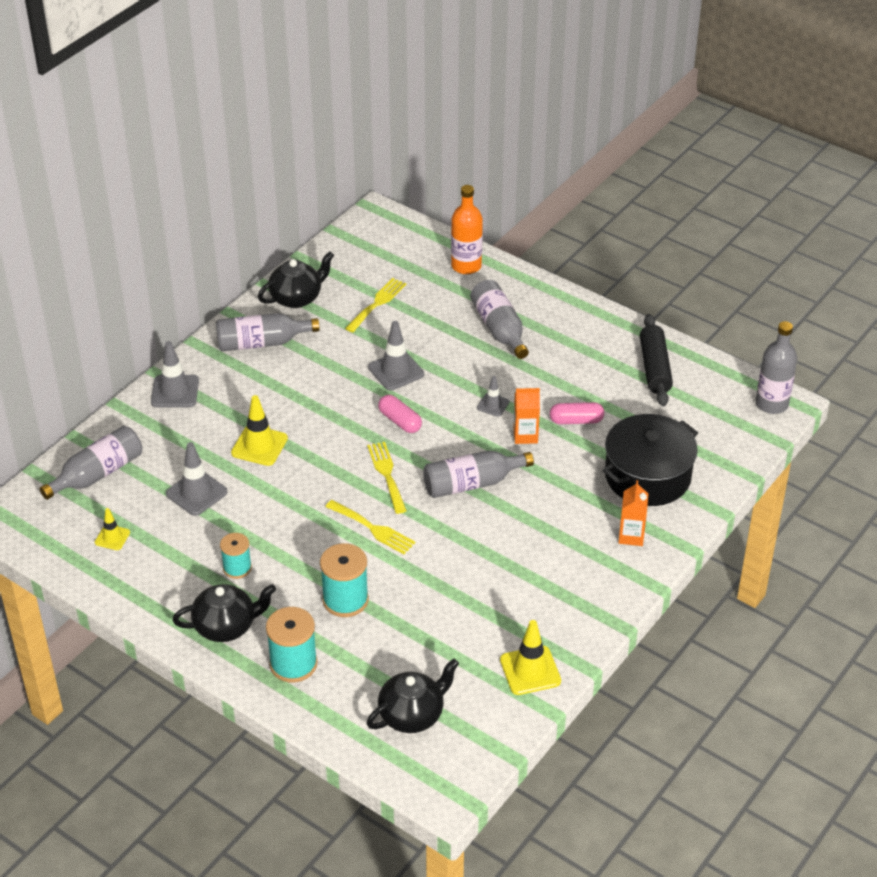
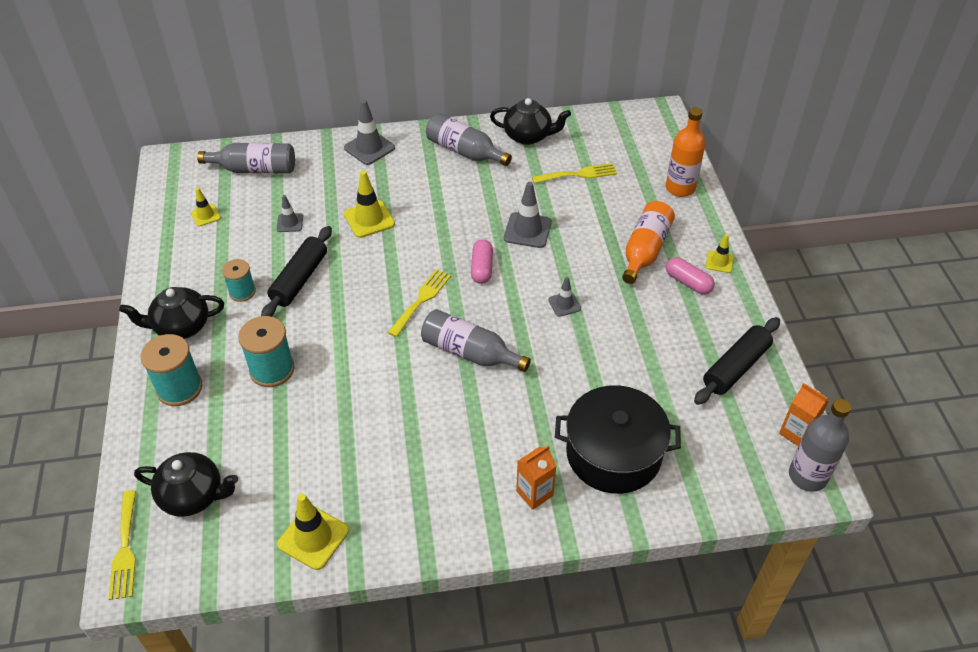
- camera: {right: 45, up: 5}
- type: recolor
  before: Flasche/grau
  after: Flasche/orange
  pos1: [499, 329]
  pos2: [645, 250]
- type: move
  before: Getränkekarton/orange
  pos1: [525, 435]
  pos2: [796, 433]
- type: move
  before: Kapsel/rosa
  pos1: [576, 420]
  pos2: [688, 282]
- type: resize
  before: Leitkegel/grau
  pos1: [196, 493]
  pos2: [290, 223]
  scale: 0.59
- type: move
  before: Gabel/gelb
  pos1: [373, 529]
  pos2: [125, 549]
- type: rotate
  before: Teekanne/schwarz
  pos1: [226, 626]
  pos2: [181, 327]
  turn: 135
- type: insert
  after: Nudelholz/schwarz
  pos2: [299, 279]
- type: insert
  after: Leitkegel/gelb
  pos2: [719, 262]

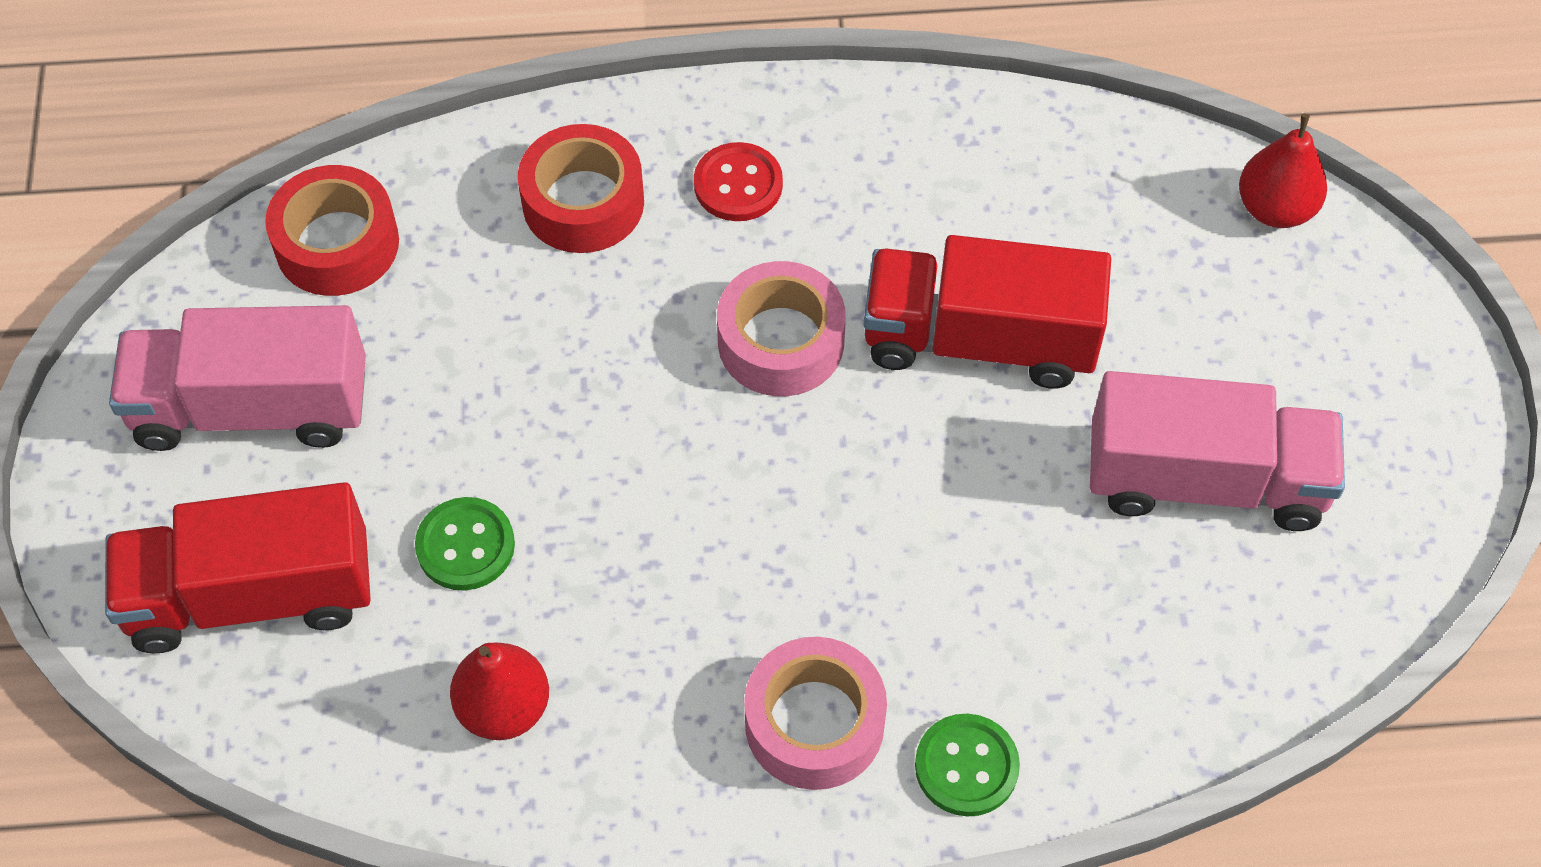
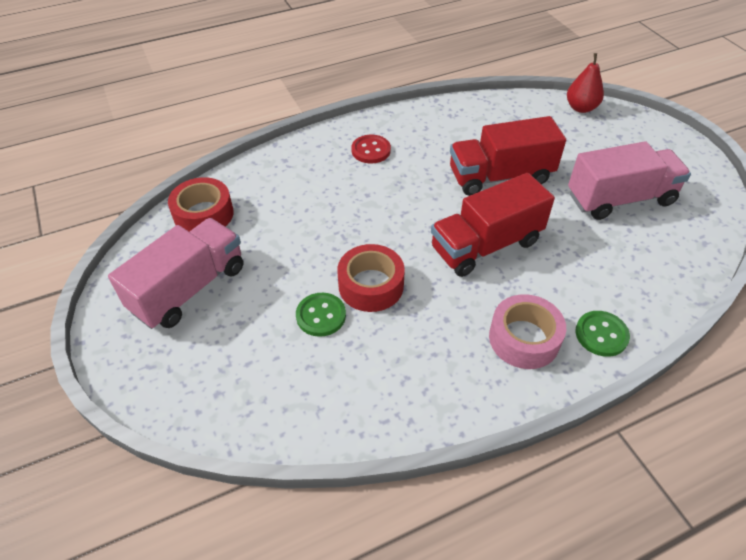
- camera: {right: -20, up: -10}
- type: move
  before: Klebeband/rot
  pos1: [583, 202]
  pos2: [371, 285]
- type: delete
  before: Klebeband/rosa
  pos1: [781, 342]
- type: rotate
  before: Lastwagen/rosa
  pos1: [252, 407]
  pos2: [189, 289]
  turn: 150
- type: move
  before: Lastwagen/rot
  pos1: [252, 595]
  pos2: [486, 245]
- type: delete
  before: Birne/rot
  pos1: [504, 708]

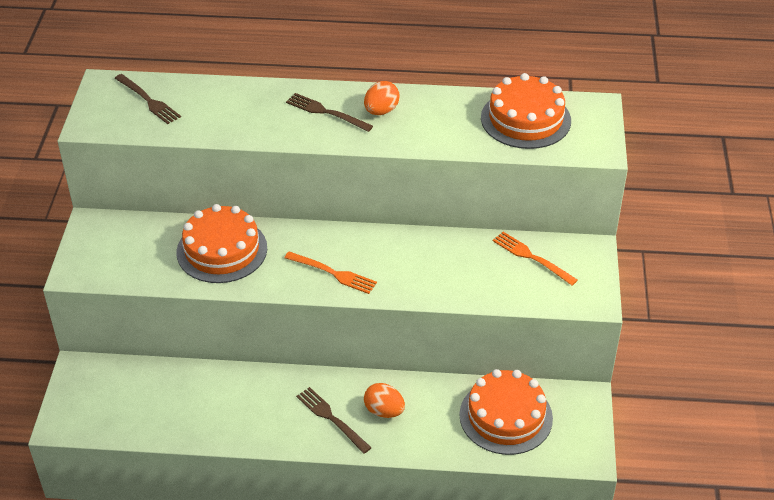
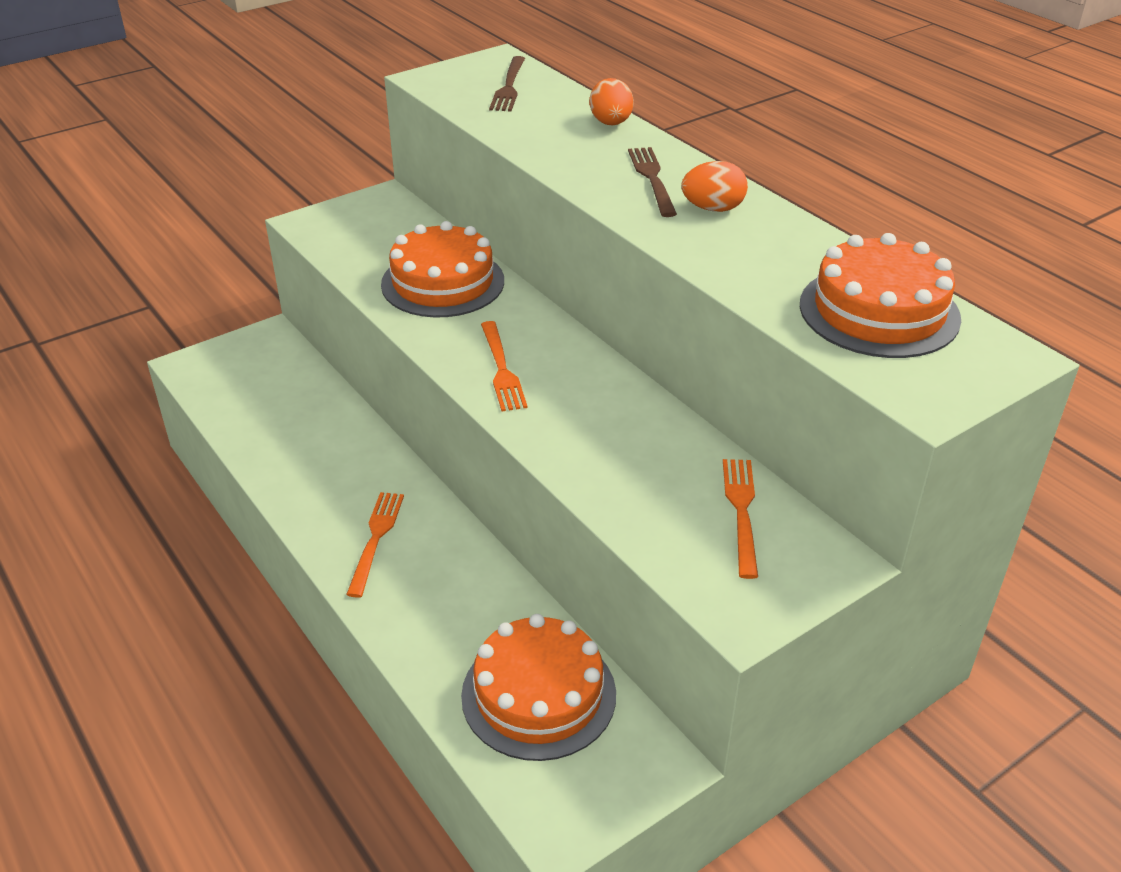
- camera: {right: 50, up: -5}
- type: move
  before: Ei/orange
  pos1: [384, 411]
  pos2: [611, 123]
- type: recolor
  before: Gabel/braun
  after: Gabel/orange
  pos1: [331, 418]
  pos2: [376, 538]

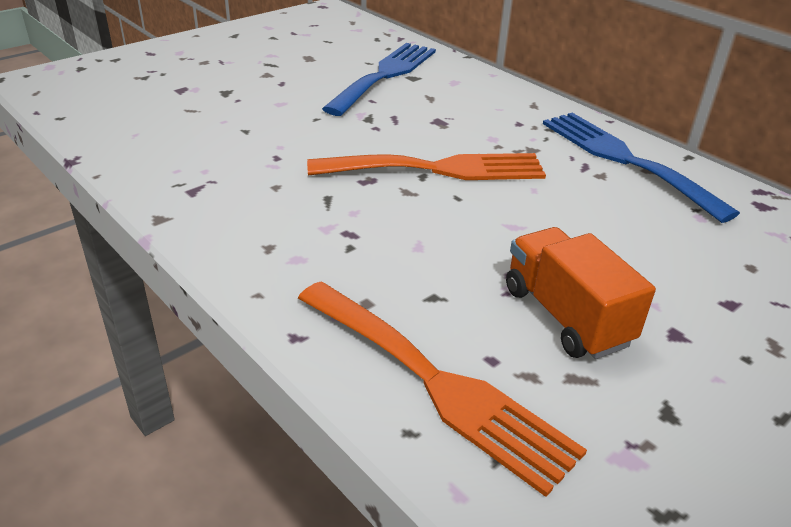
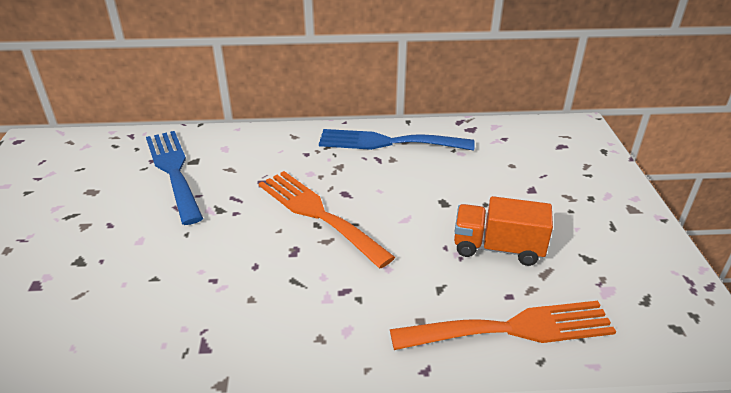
- camera: {right: -50, up: 0}
- type: rotate
  before: Gabel/orange
  pos1: [438, 169]
  pos2: [318, 214]
  turn: -75

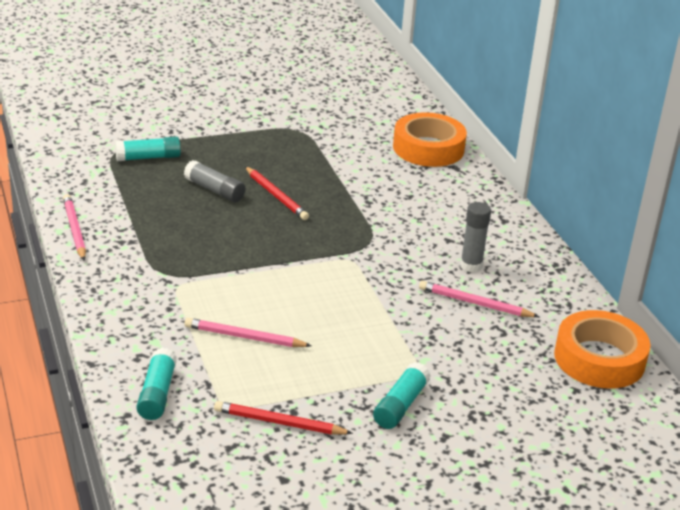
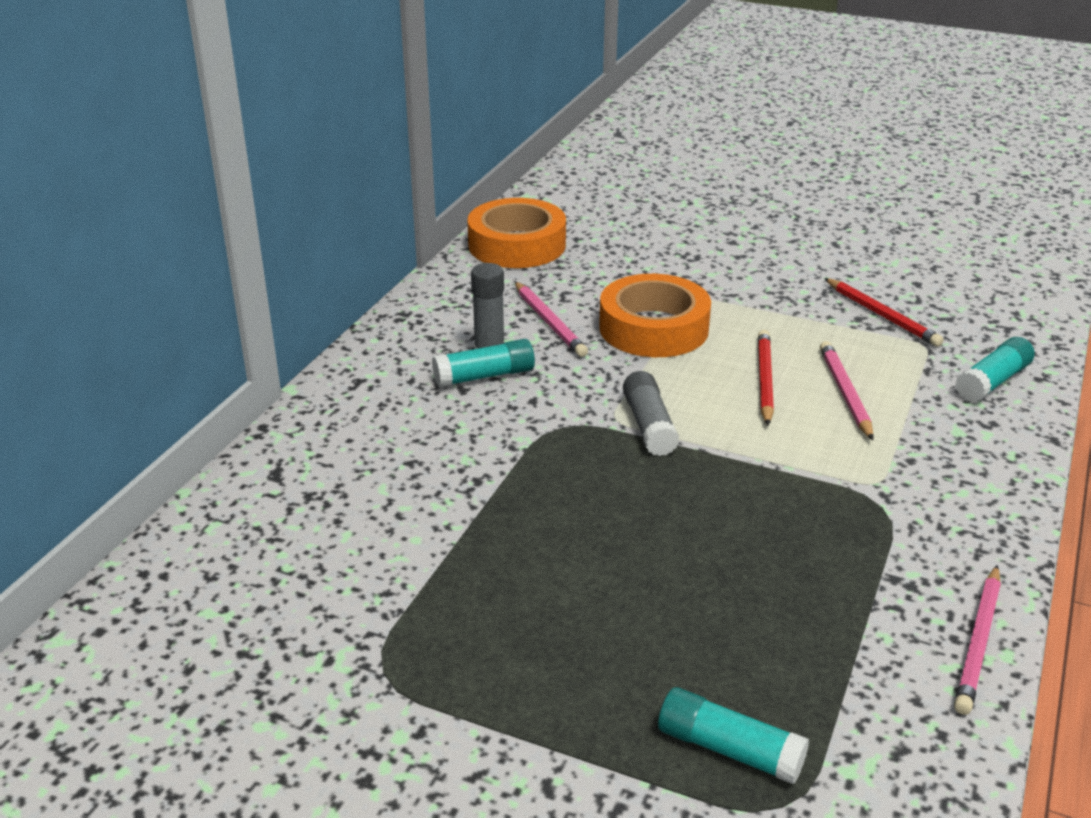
- camera: {right: -135, up: 0}
- type: move
  before: Klebeband/orange
  pos1: [428, 148]
  pos2: [653, 328]
- type: move
  before: Klebestift/grau
  pos1: [214, 190]
  pos2: [649, 425]
- type: move
  before: Bleistift/rot
  pos1: [276, 196]
  pos2: [764, 380]
- type: rotate
  before: Bleistift/rosa
  pos1: [244, 337]
  pos2: [845, 393]
  turn: -150
- type: move
  before: Klebestift/türkis
  pos1: [400, 405]
  pos2: [484, 376]

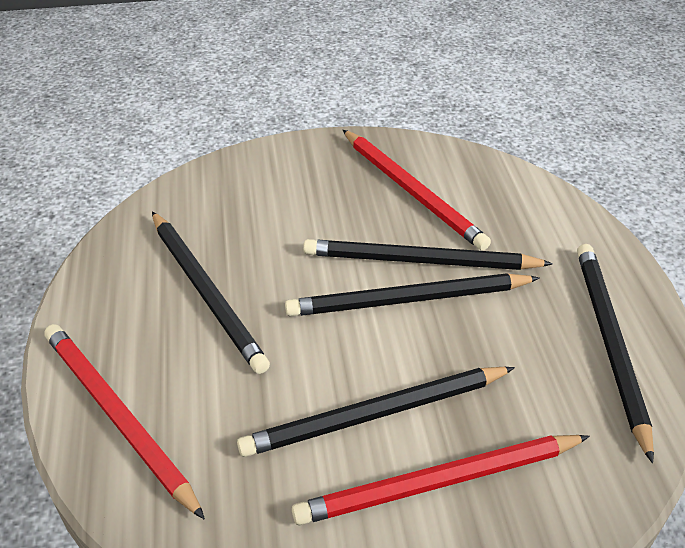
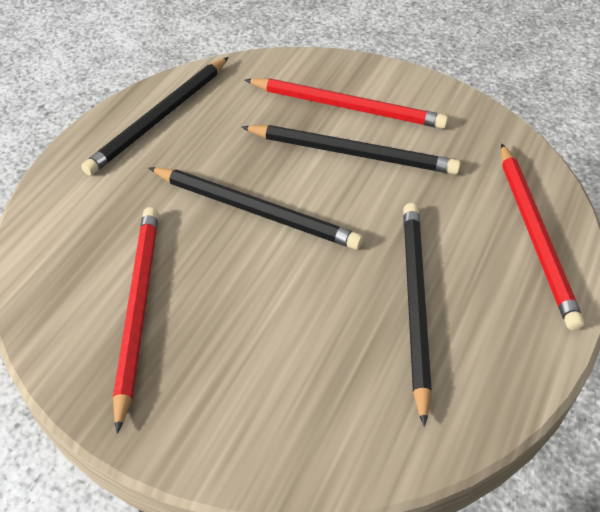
- camera: {right: -145, up: 5}
- type: delete
  before: Bleistift/schwarz
  pos1: [421, 261]

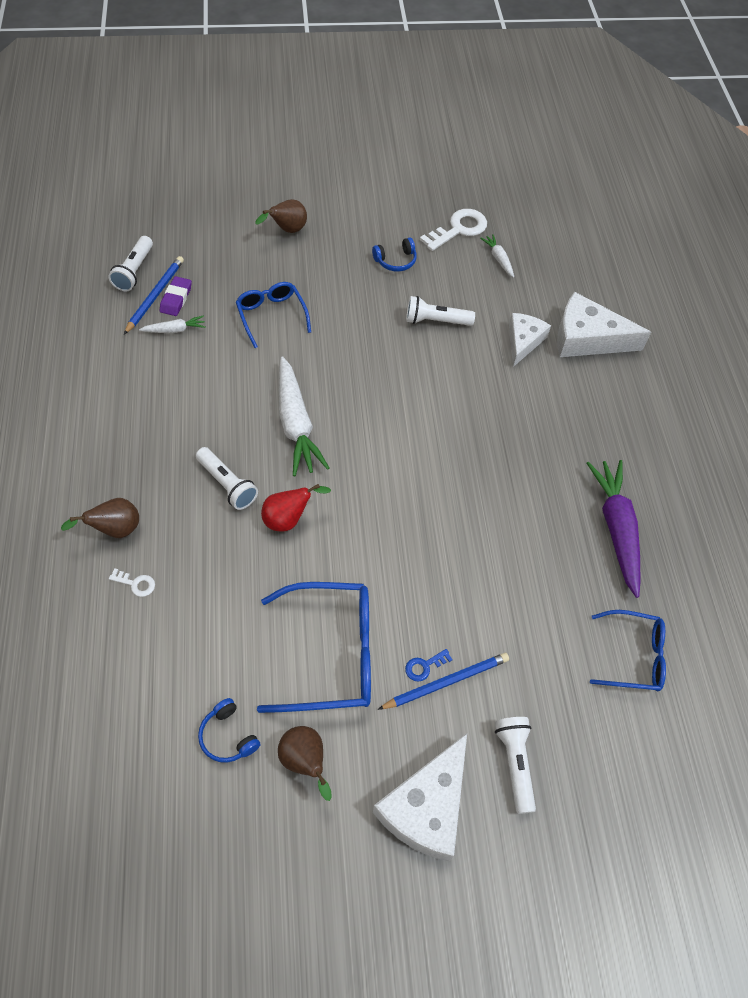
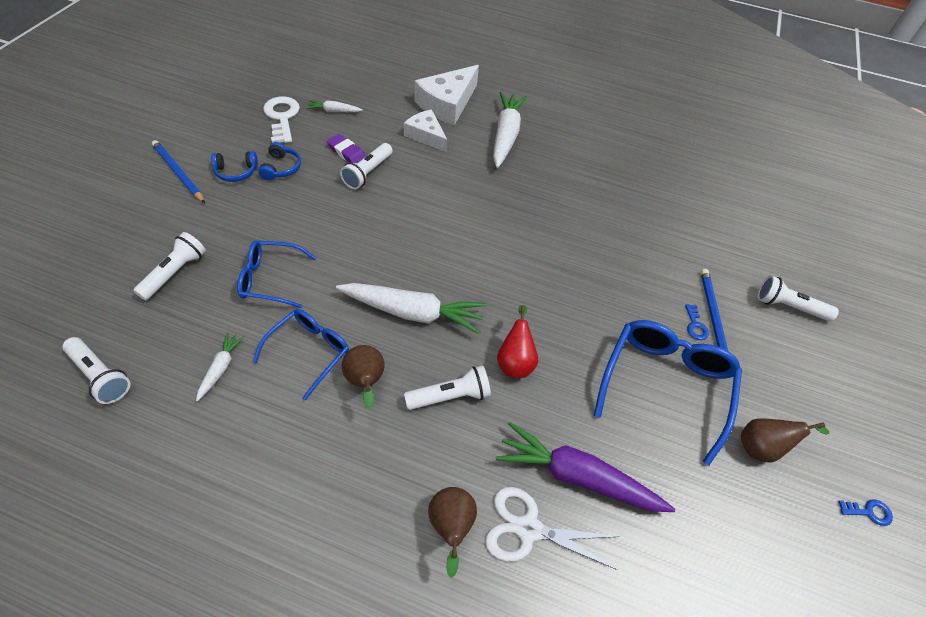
- camera: {right: -65, up: -5}
- type: move
  before: Birne/braun
  pos1: [287, 230]
  pos2: [365, 382]
- type: move
  before: Bleistift/blau
  pos1: [155, 296]
  pos2: [178, 173]
- type: move
  before: Radiergummi/lila
  pos1: [176, 299]
  pos2: [347, 152]
- type: move
  before: Karotte/lila
  pos1: [616, 529]
  pos2: [577, 476]
- type: replace
  before: Schlüssel/weiß
  after: Schere/weiß
  pos1: [136, 583]
  pos2: [528, 529]
- type: move
  before: Brille/blau
  pos1: [633, 656]
  pos2: [309, 352]
- type: move
  before: Kopfhörer/blau
  pos1: [228, 736]
  pos2: [236, 172]
- type: delete
  before: Käse/weiß
  pos1: [426, 807]
- type: insert
  after: Karotte/weiß
  pos2: [505, 135]
- type: insert
  after: Taschenlampe/weiß
  pos2: [175, 273]
- type: insert
  after: Schlüssel/blau
  pos2: [868, 512]

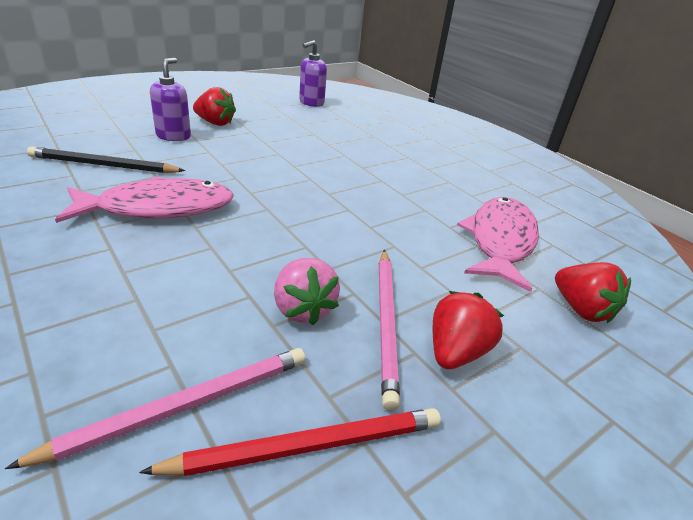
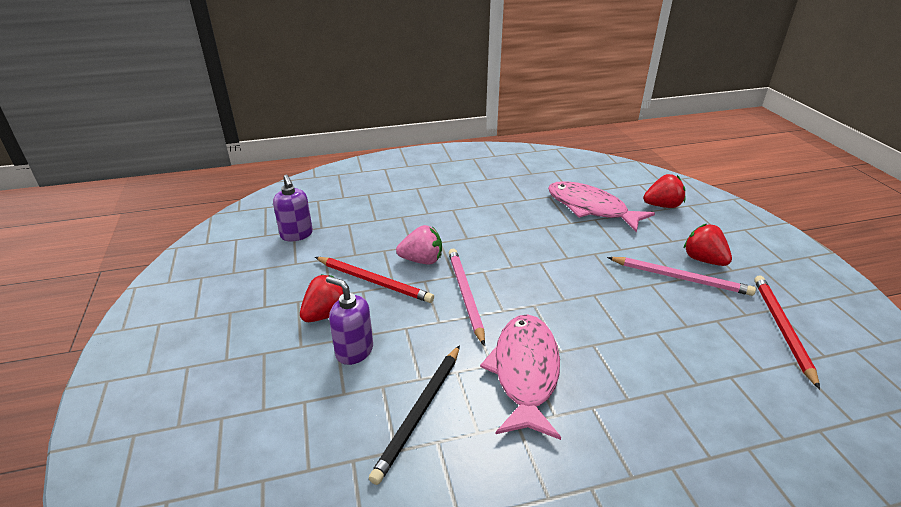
- camera: {right: -65, up: 0}
- type: move
  before: Erdbeere/rosa
  pos1: [303, 309]
  pos2: [422, 260]
- type: move
  before: Bleistift/rosa
  pos1: [183, 406]
  pos2: [465, 295]
- type: insert
  after: Bleistift/rot
  pos2: [374, 281]

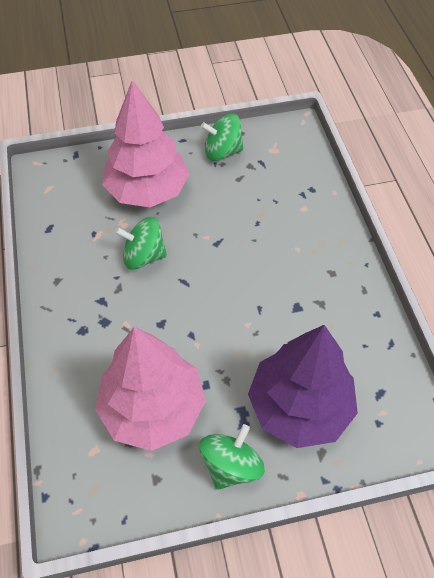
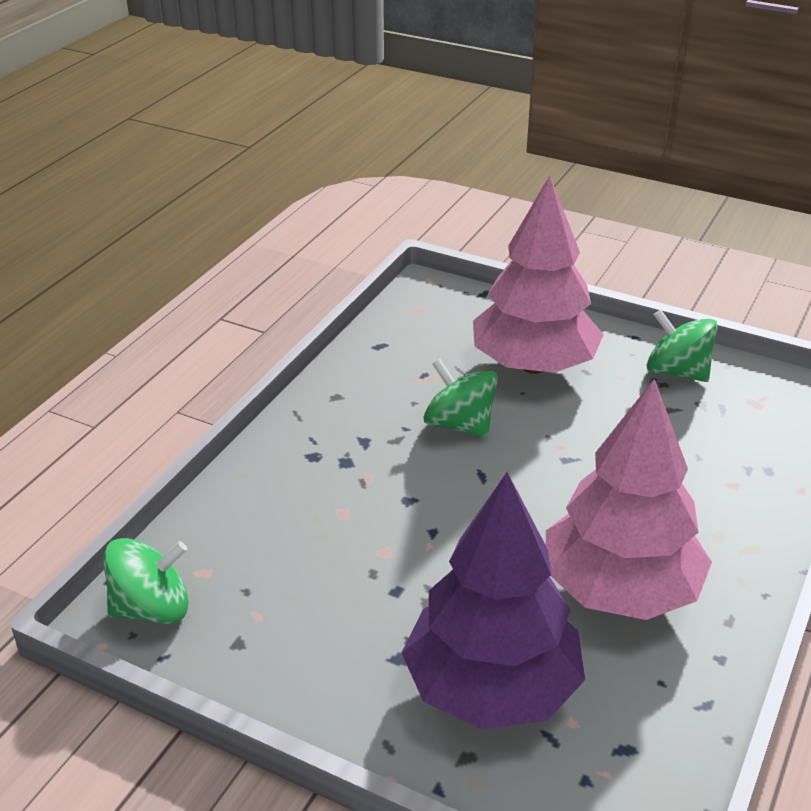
- camera: {right: 40, up: -20}
- type: move
  before: Baum/rosa
  pos1: [153, 408]
  pos2: [620, 590]
- type: move
  before: Kreisel/grün
  pos1: [231, 465]
  pos2: [151, 608]

